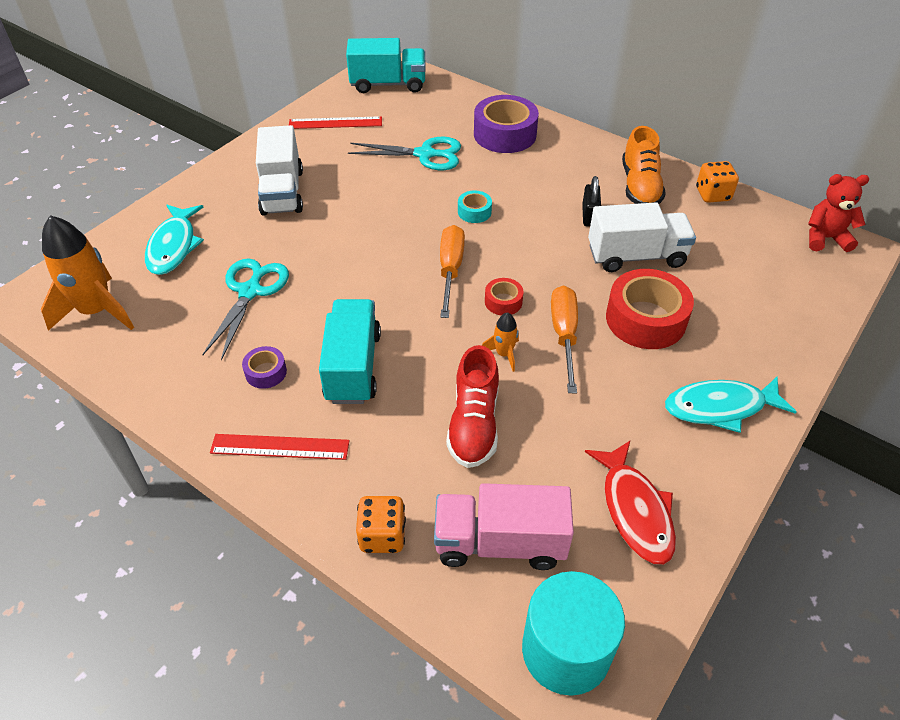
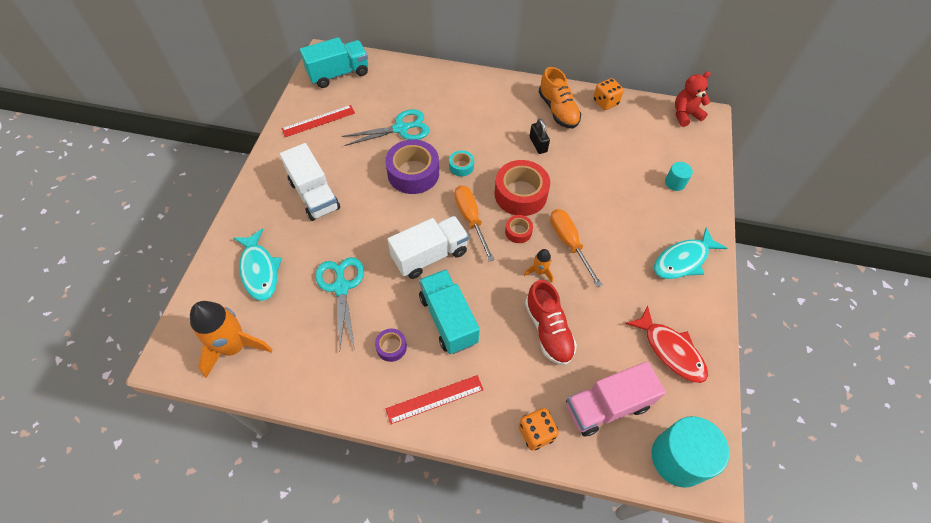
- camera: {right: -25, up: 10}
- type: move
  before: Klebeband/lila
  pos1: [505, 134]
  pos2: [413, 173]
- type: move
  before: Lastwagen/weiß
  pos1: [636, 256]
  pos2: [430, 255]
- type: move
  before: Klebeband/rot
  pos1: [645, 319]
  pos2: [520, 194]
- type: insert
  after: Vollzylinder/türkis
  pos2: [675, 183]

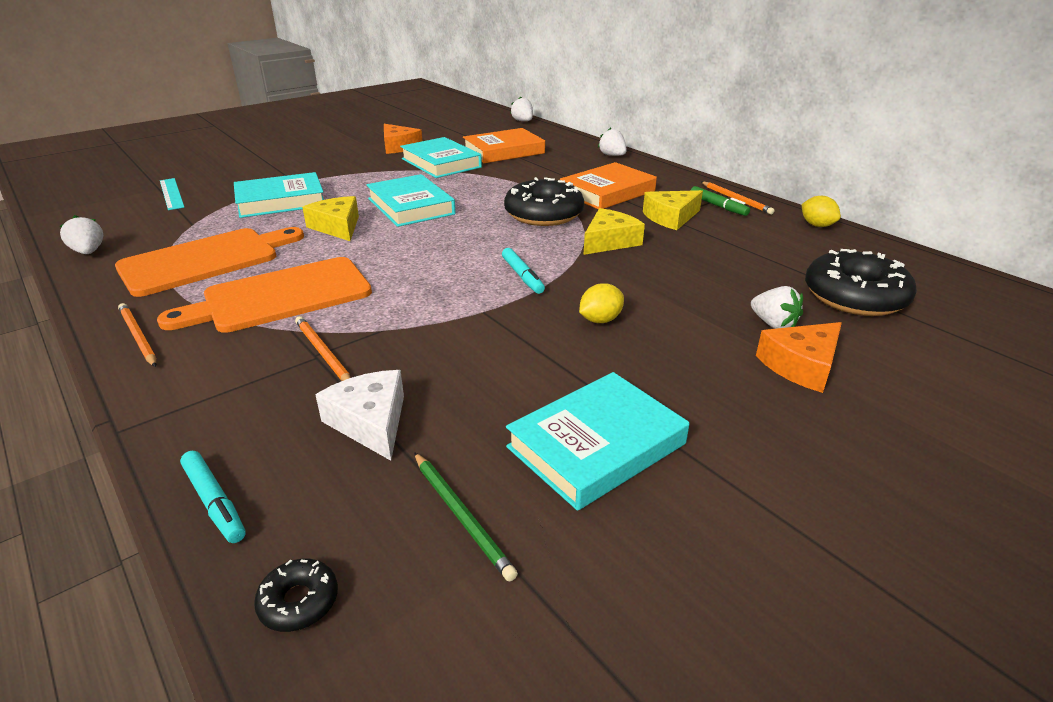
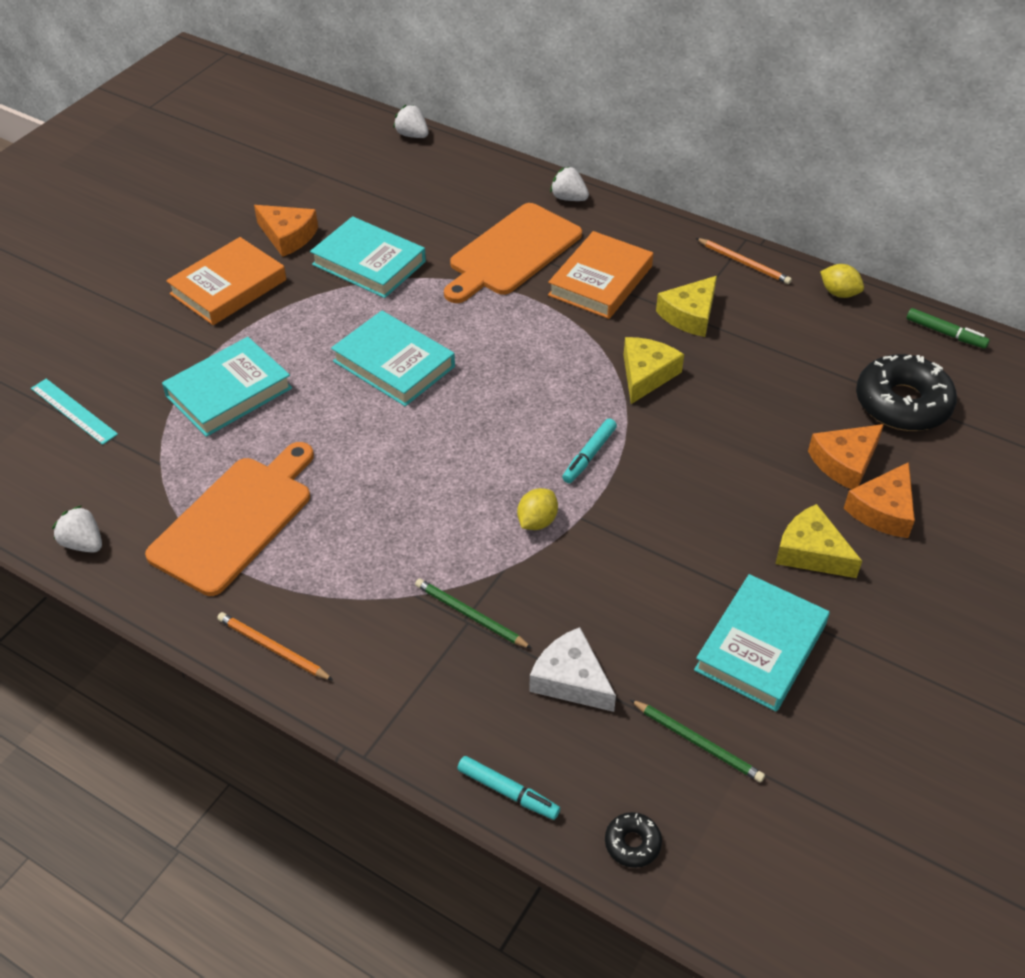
- camera: {right: -20, up: 15}
- type: move
  before: Buch/orange
  pos1: [503, 151]
  pos2: [228, 287]
- type: delete
  before: Donut/schwarz
  pos1: [543, 214]
- type: move
  before: Filzstift/grün
  pos1: [718, 206]
  pos2: [945, 333]
- type: move
  before: Käse/gelb
  pos1: [337, 227]
  pos2: [811, 552]
- type: rotate
  before: Filzstift/türkis
  pos1: [522, 276]
  pos2: [589, 455]
  turn: 75
- type: move
  before: Schneidebrett/orange
  pos1: [280, 296]
  pos2: [512, 252]
- type: move
  before: Zitrone/gelb
  pos1: [600, 320]
  pos2: [537, 521]
- type: replace
  before: Erdbeere/weiß
  after: Käse/orange
  pos1: [773, 324]
  pos2: [845, 462]
- type: recolor
  before: Bleistift/orange
  after: Bleistift/grün
  pos1: [323, 353]
  pos2: [470, 615]

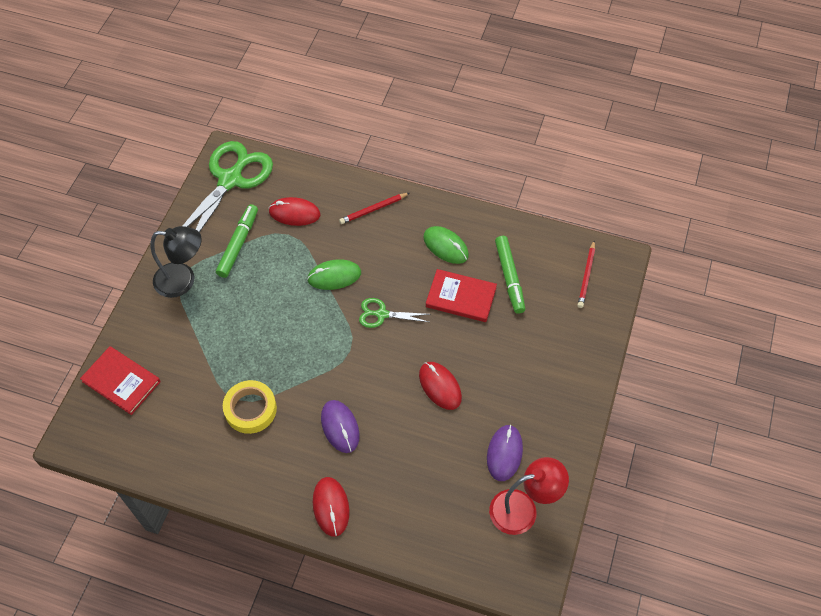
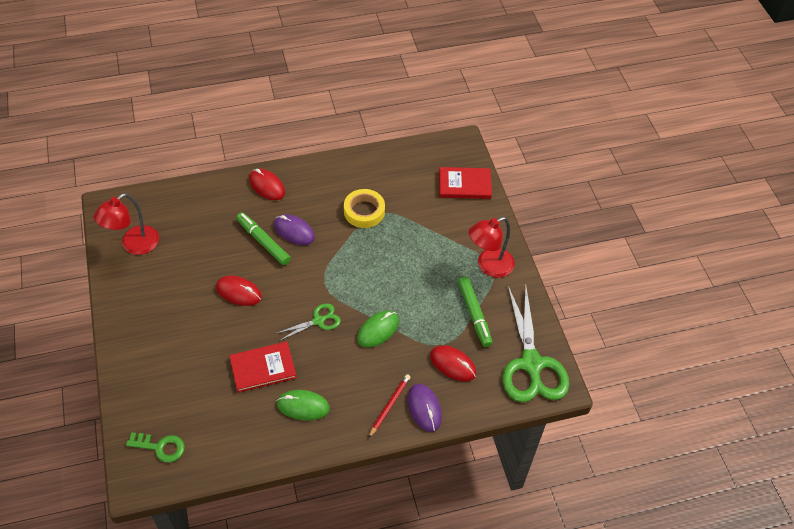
- camera: {right: 145, up: -5}
- type: rotate
  before: Computermaus/rot
  pos1: [294, 213]
  pos2: [453, 364]
  turn: 60
- type: recolor
  before: Lampe/schwarz
  after: Lampe/rot
  pos1: [183, 280]
  pos2: [489, 266]
- type: move
  before: Filzstift/grün
  pos1: [509, 277]
  pos2: [263, 242]
- type: replace
  before: Bleistift/rot
  after: Schlüssel/grün
  pos1: [586, 276]
  pos2: [160, 447]
- type: move
  before: Computermaus/lila
  pos1: [504, 453]
  pos2: [424, 408]

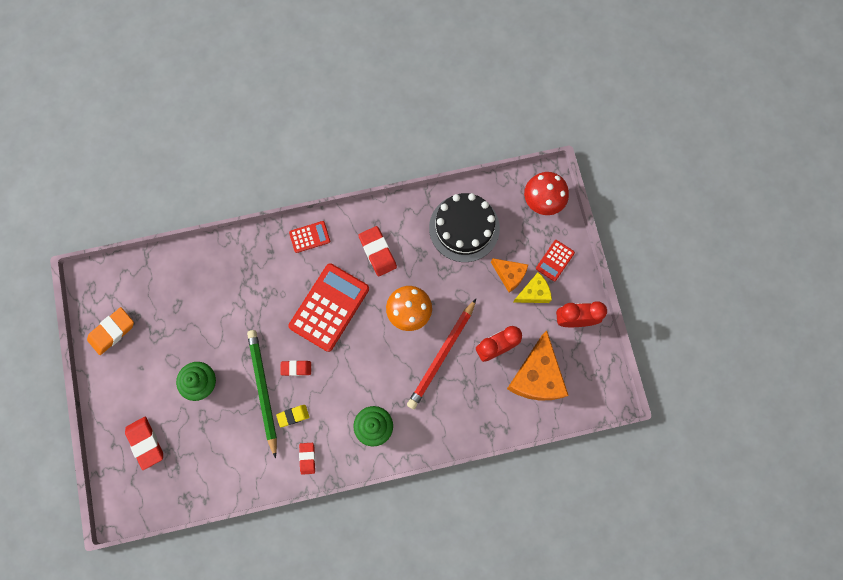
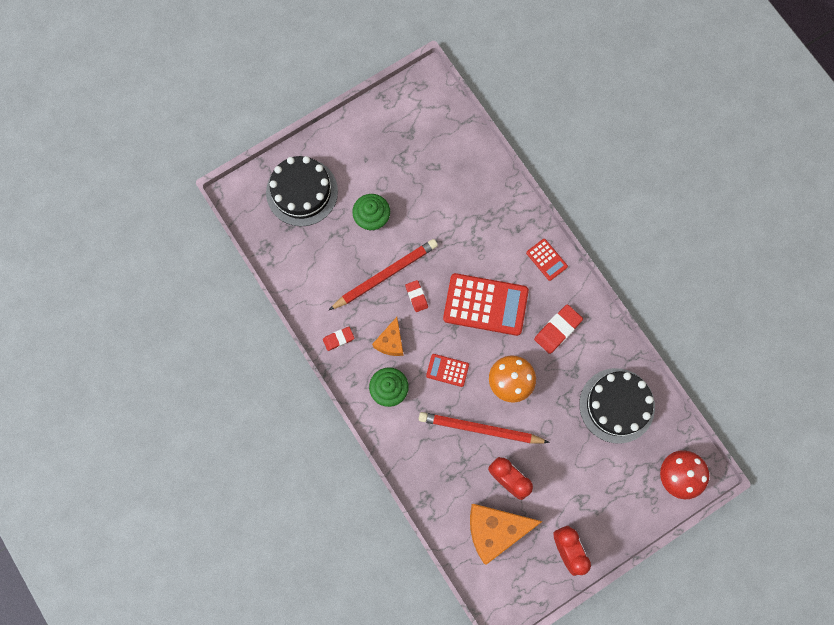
- camera: {right: 70, up: 0}
- type: move
  before: Taschenrechner/rot
  pos1: [555, 260]
  pos2: [447, 370]
- type: move
  before: Käse/orange
  pos1: [509, 275]
  pos2: [390, 342]
- type: delete
  before: Käse/gelb
  pos1: [533, 293]
- type: delete
  before: Radiergummi/orange
  pos1: [112, 332]
- type: recolor
  before: Bleistift/grün
  after: Bleistift/rot
  pos1: [263, 390]
  pos2: [385, 275]
- type: delete
  before: Radiergummi/gelb
  pos1: [293, 416]
- type: replace
  before: Radiergummi/rot
  after: Kuchen/schwarz
  pos1: [146, 443]
  pos2: [302, 192]

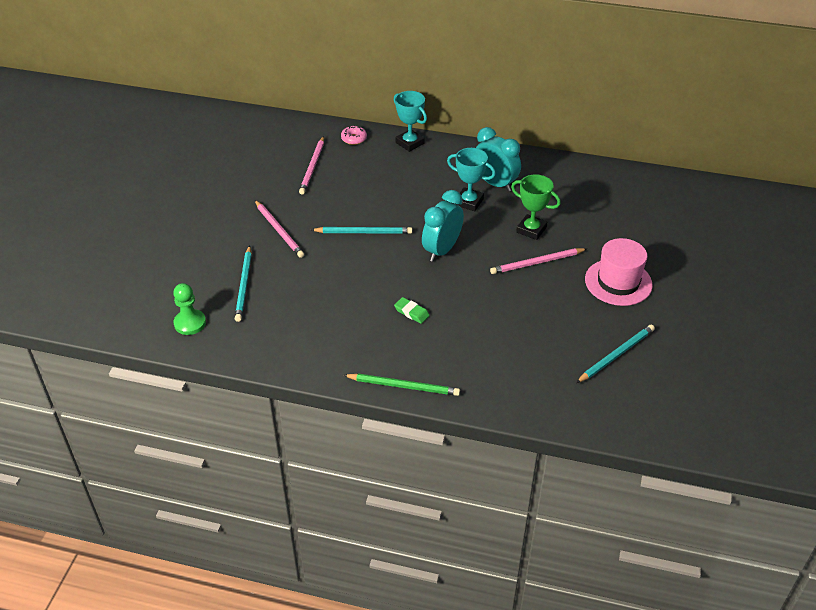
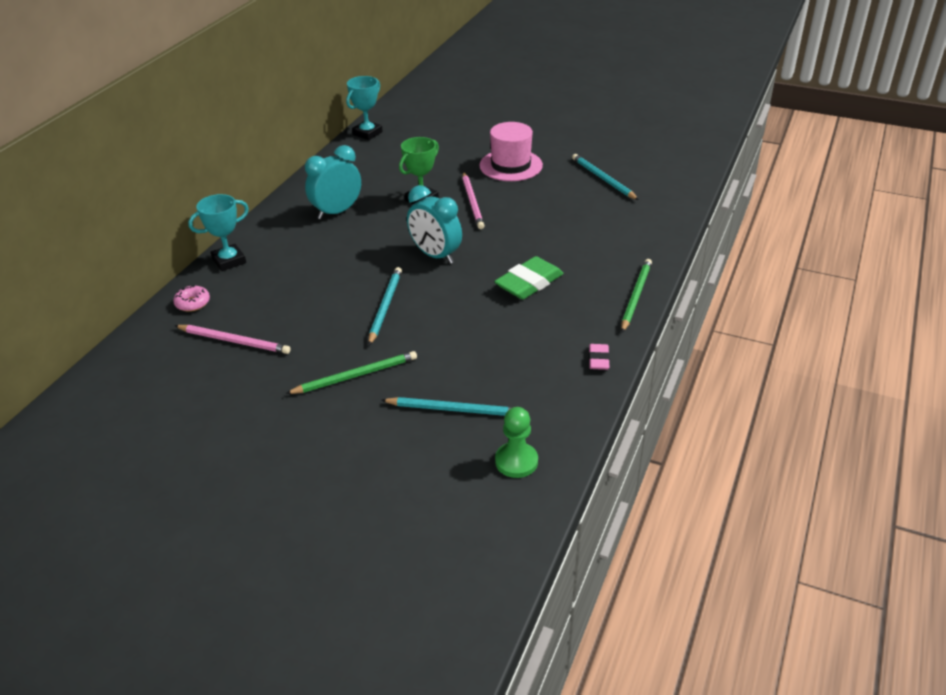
- camera: {right: -80, up: -5}
- type: move
  before: Pokal/türkis
  pos1: [469, 202]
  pos2: [367, 133]
- type: recolor
  before: Bleistift/rosa
  after: Bleistift/grün
  pos1: [279, 230]
  pos2: [356, 375]
- type: resize
  before: Radiergummi/grün
  pos1: [411, 312]
  pos2: [529, 283]
  scale: 1.88
- type: insert
  after: Radiergummi/rosa
  pos2: [598, 359]

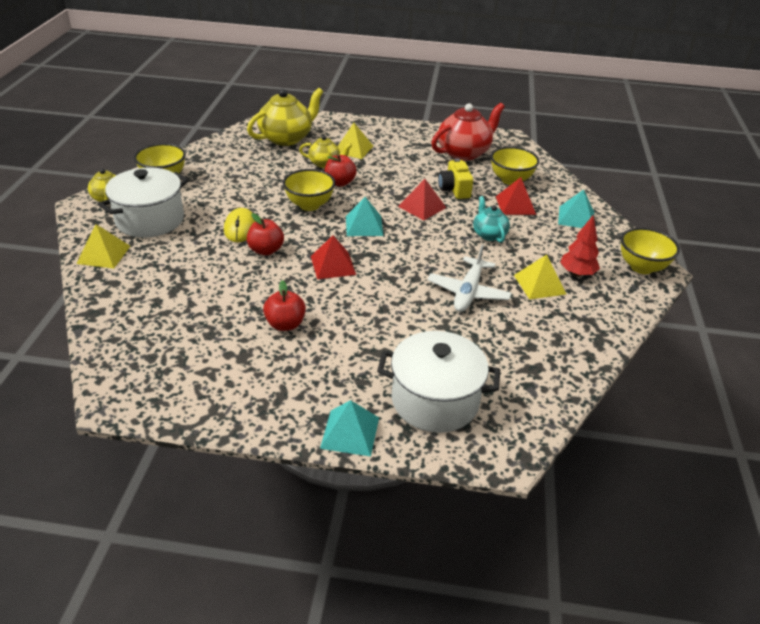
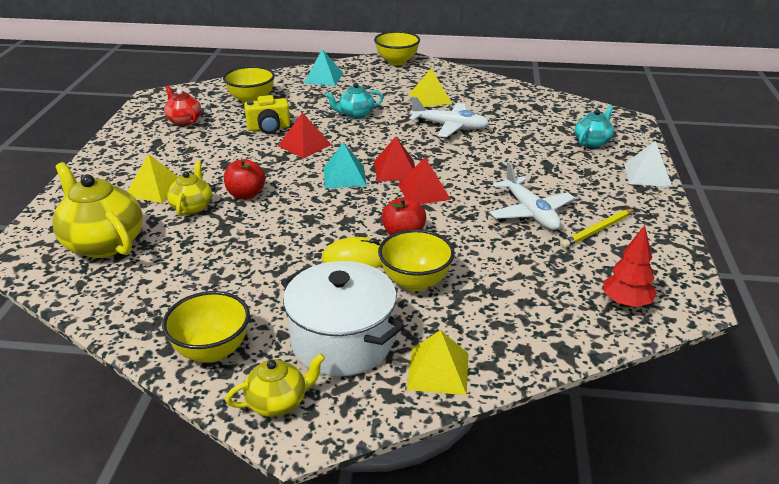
- camera: {right: -90, up: -5}
- type: resize
  before: Teekanne/rot
  pos1: [464, 152]
  pos2: [184, 121]
  scale: 0.56
- type: move
  before: Schüssel/gelb
  pos1: [309, 205]
  pos2: [415, 282]
- type: move
  before: Pyramide/rot
  pos1: [515, 205]
  pos2: [395, 170]
- type: move
  before: Baum/rot
  pos1: [577, 273]
  pos2: [626, 303]
- type: replace
  before: Apfel/rot
  after: Flugzeug/weiß
  pos1: [285, 324]
  pos2: [530, 212]
- type: replace
  before: Kochtopf/weiß
  after: Teekanne/türkis
  pos1: [435, 400]
  pos2: [592, 142]
- type: recolor
  before: Pyramide/türkis
  after: Pyramide/weiß
  pos1: [350, 432]
  pos2: [647, 175]
- type: insert
  after: Bleistift/gelb
  pos2: [597, 230]

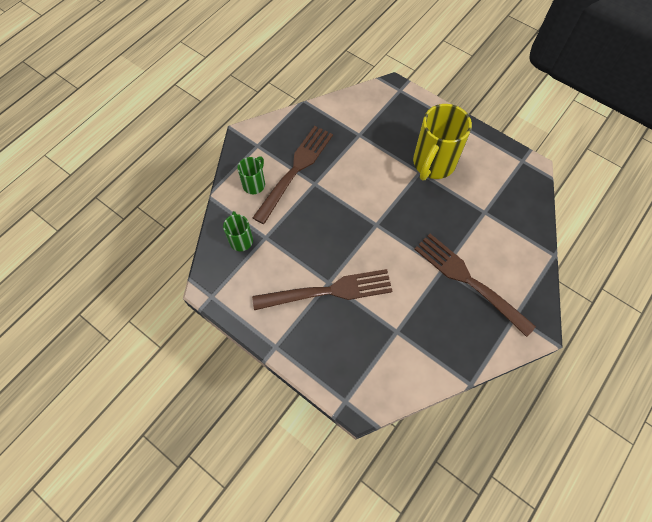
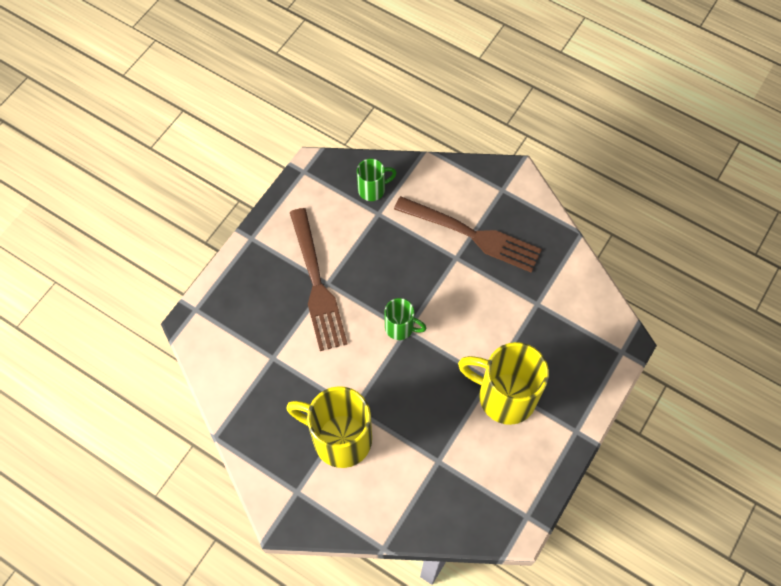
- camera: {right: 85, up: 0}
- type: move
  before: Tasse/grün
  pos1: [254, 184]
  pos2: [400, 327]
- type: replace
  before: Gabel/braun
  after: Tasse/gelb
  pos1: [469, 281]
  pos2: [339, 438]

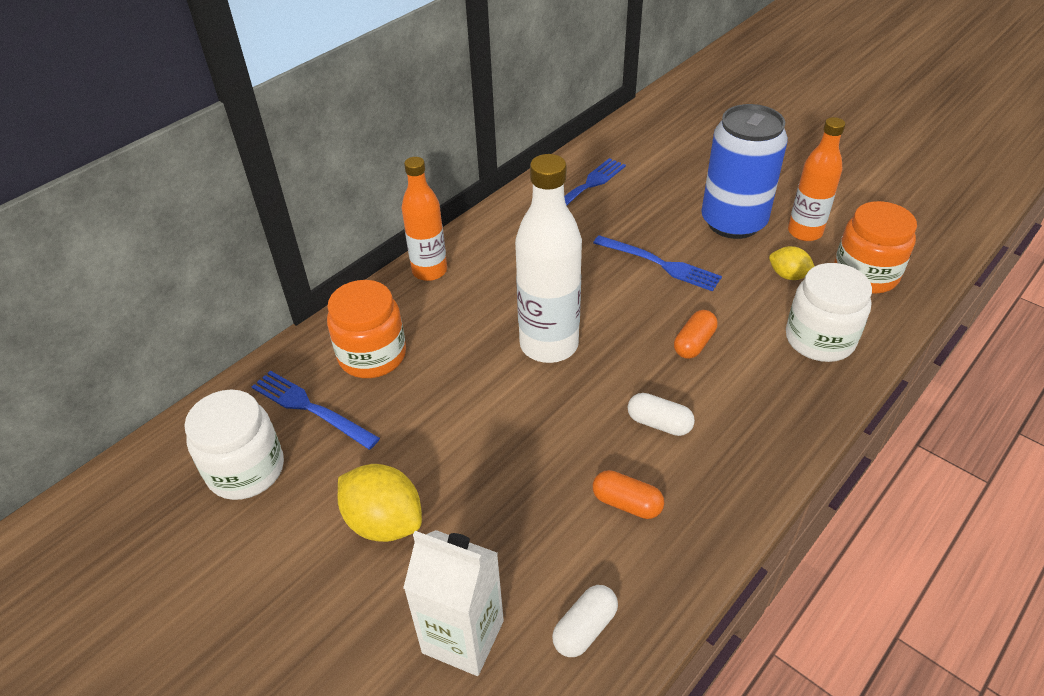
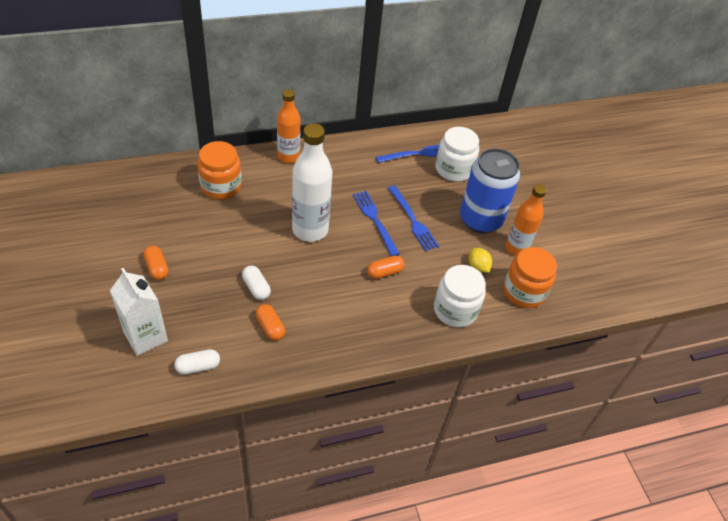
- camera: {right: 25, up: 5}
- type: move
  before: Gabel/blau
  pos1: [311, 408]
  pos2: [375, 220]
- type: move
  before: Einmachglas/weiß
  pos1: [246, 469]
  pos2: [453, 169]
- type: move
  before: Kapsel/weiß
  pos1: [659, 423]
  pos2: [256, 288]
- type: replace
  before: Zitrone/gelb
  after: Kapsel/orange
  pos1: [384, 522]
  pos2: [157, 268]

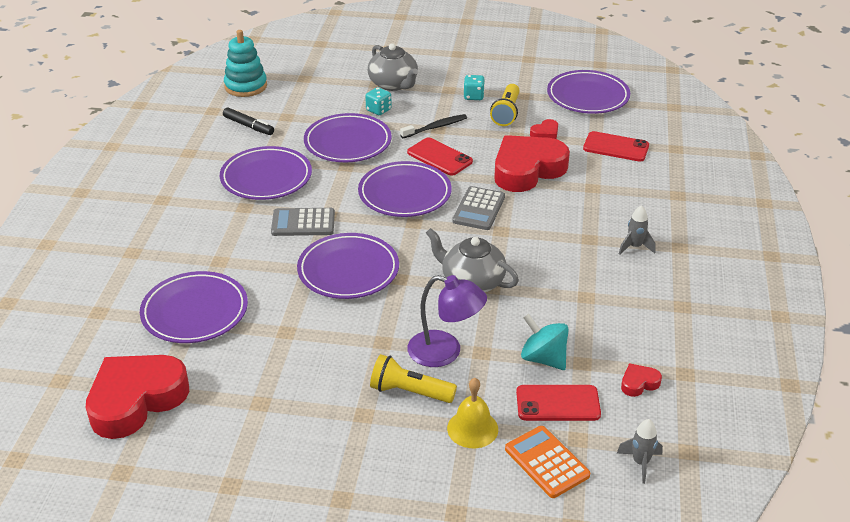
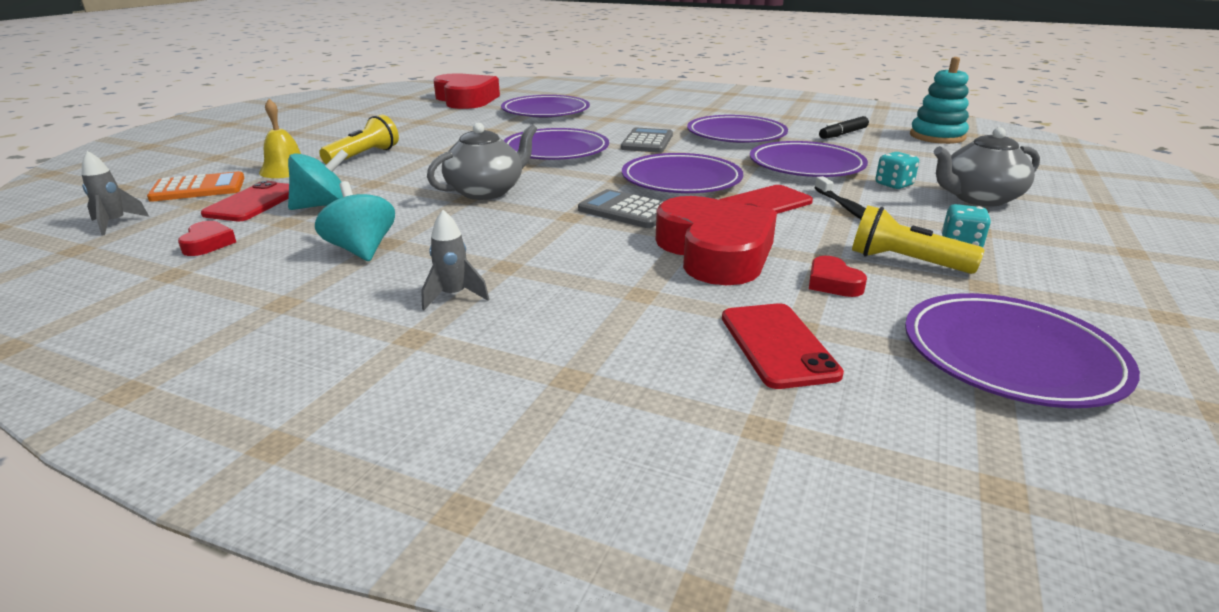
- camera: {right: 105, up: -10}
- type: rotate
  before: Handy/rot
  pos1: [616, 147]
  pos2: [777, 345]
  turn: -45
- type: delete
  before: Lampe/lila
  pos1: [445, 352]
- type: insert
  after: Kreisel/türkis
  pos2: [362, 250]

